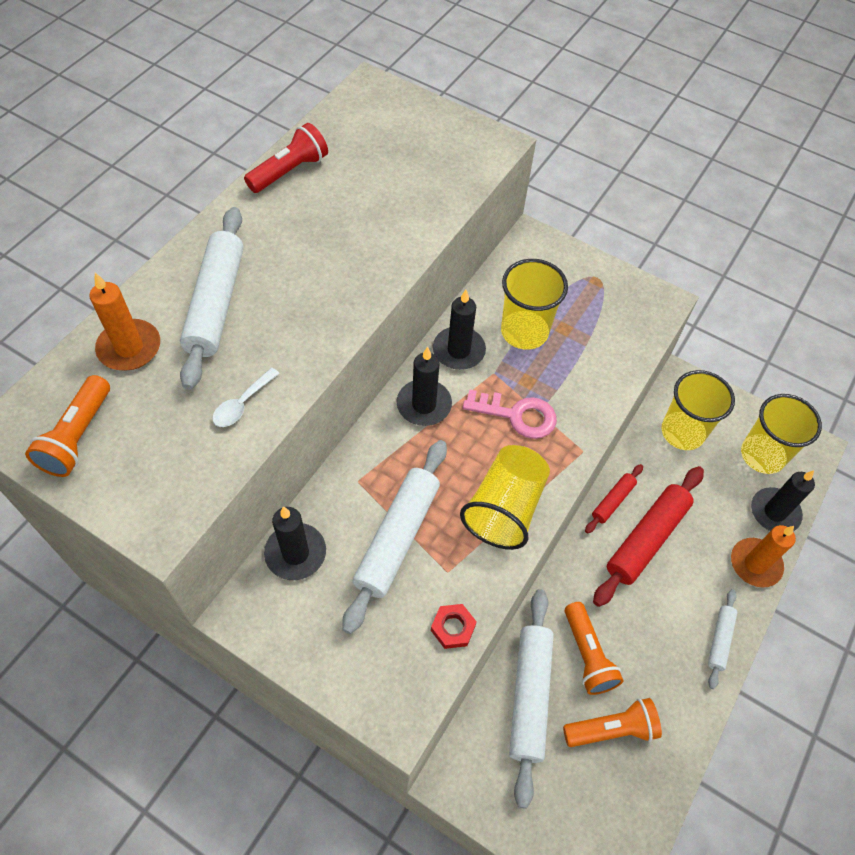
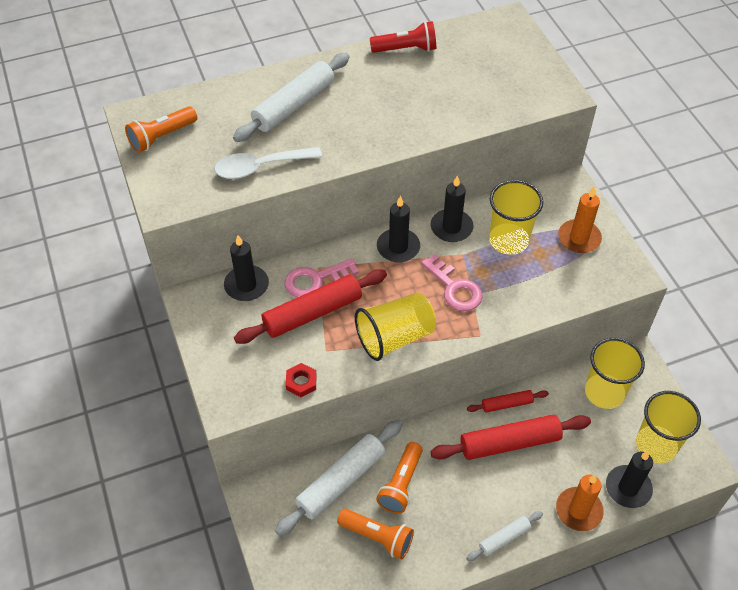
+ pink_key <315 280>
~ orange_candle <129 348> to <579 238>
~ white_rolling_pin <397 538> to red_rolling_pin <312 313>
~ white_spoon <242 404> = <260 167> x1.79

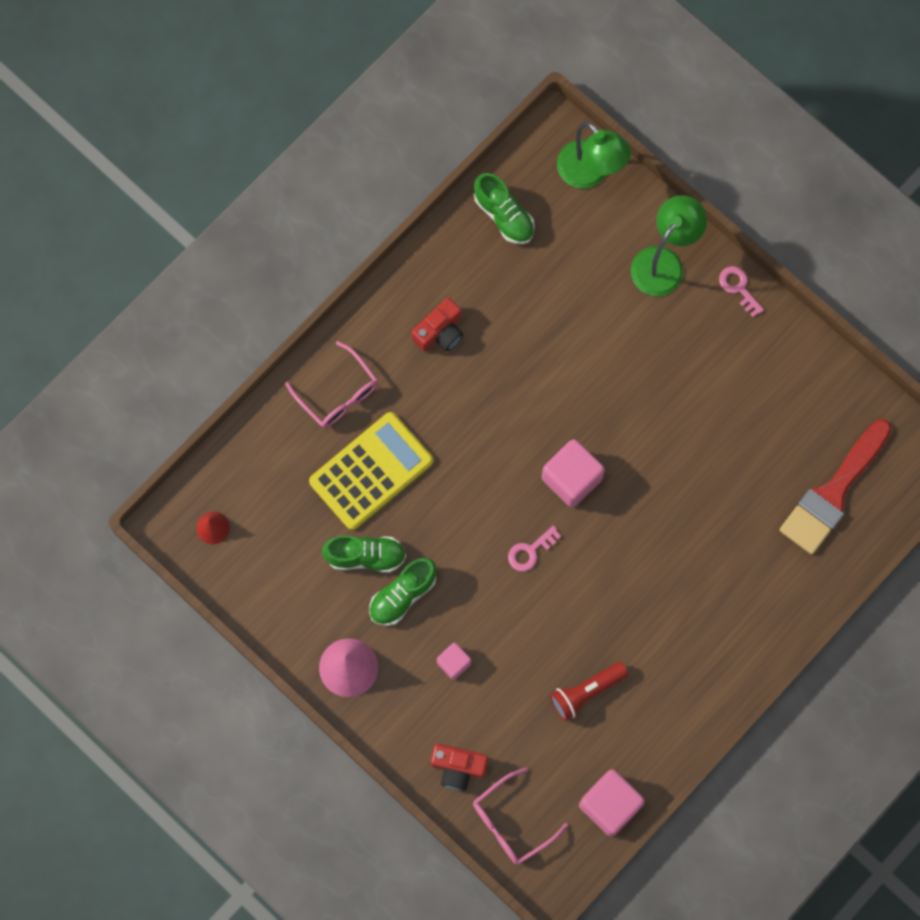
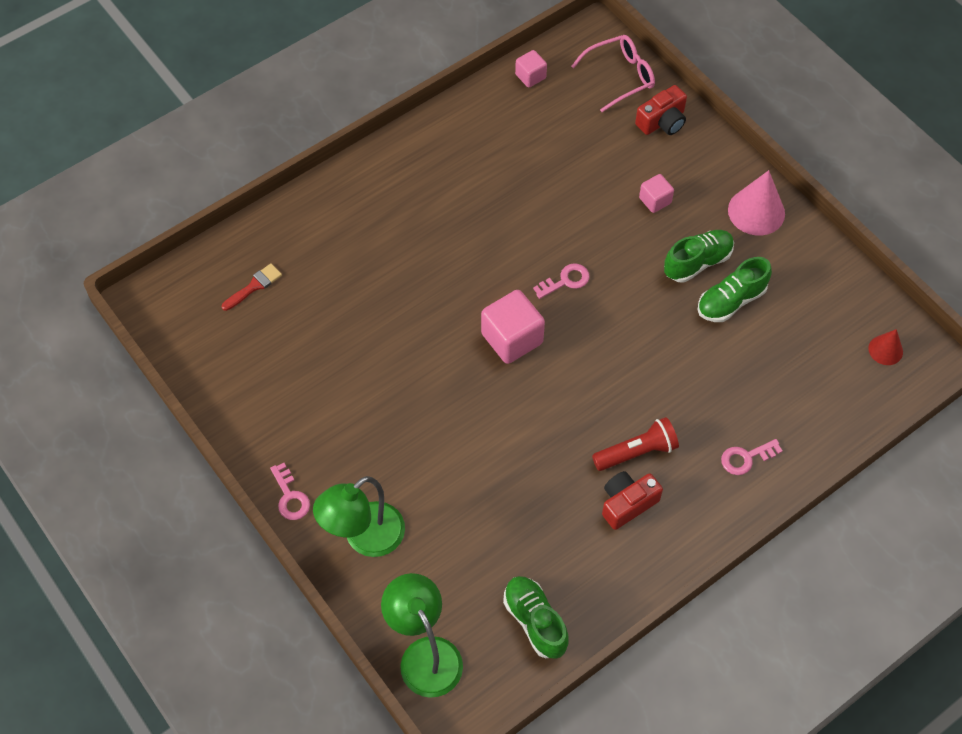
- yellow_calculator <371 471>
~ red_flashlight <586 692> to <637 452>
~ pink_glasses <338 393> to pink_key <746 458>
~ green_shoe <365 556> = <731 301> 45 degrees counterclockwise
~ red_camera <458 767> = <662 121> 120 degrees clockwise
~ pink_cube <610 805> = <530 76> x0.55
~ red_brush <833 493> = <254 286> x0.43

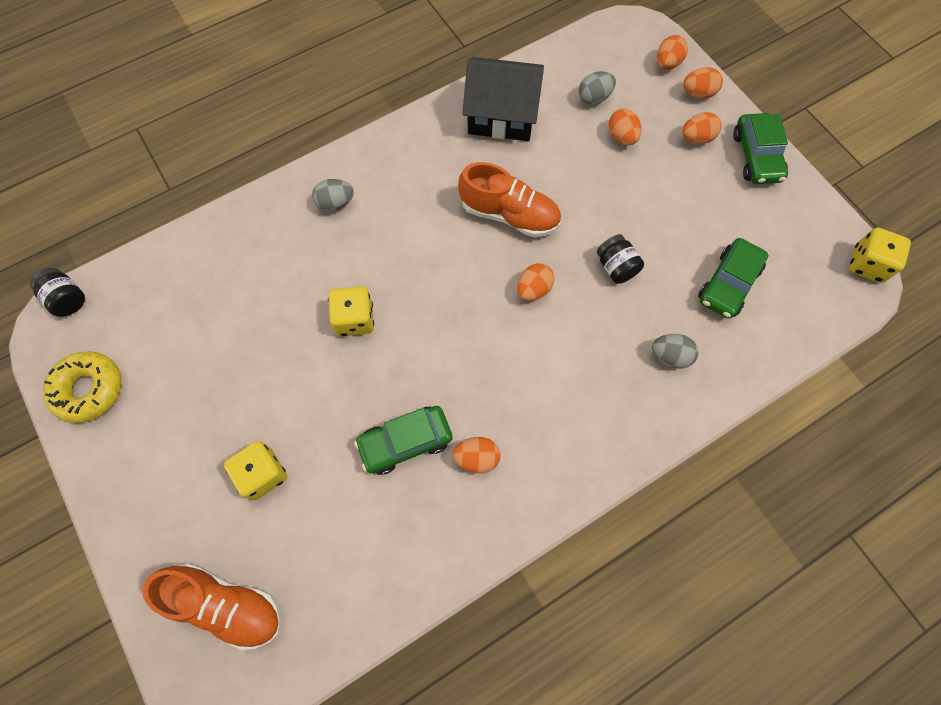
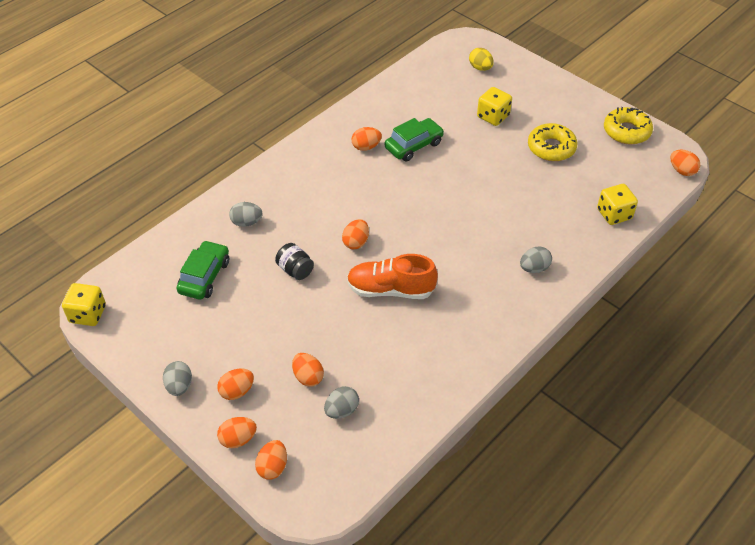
- black_house <501 115>
+ yellow_donut <551 148>
~ yellow_dice <355 319> to <614 214>
~ black_jar <68 299> to orange_egg <682 171>
~ orange_shoe <227 604> to yellow_egg <480 68>
~ green_car <756 156> to grey_egg <179 386>

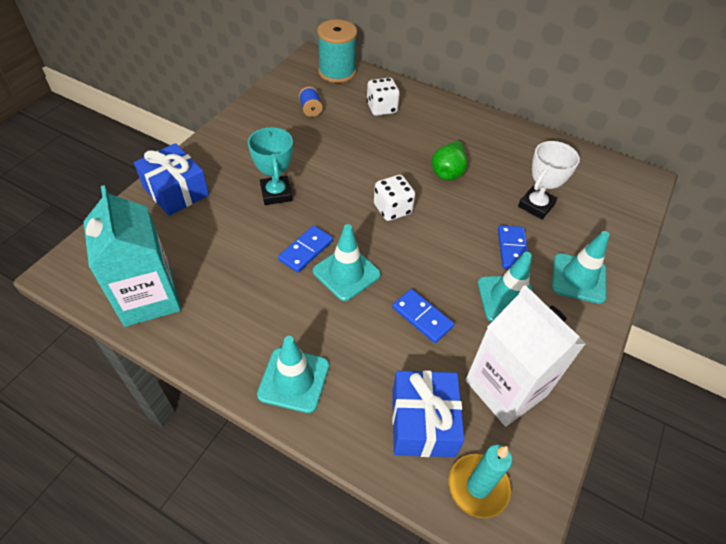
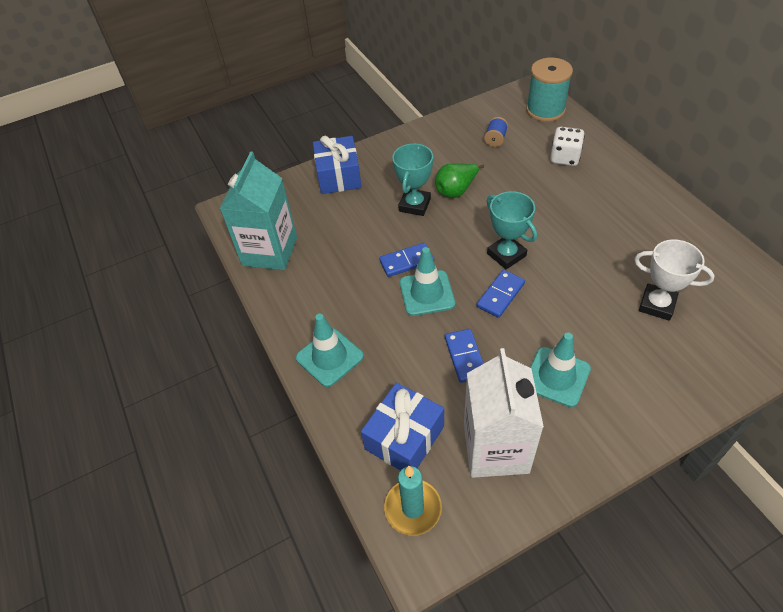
- turquoise_traffic_cone <578 278>
~ green_pear <448 172> to <456 190>
~ blue_domino <512 249> to <500 295>
~ white_dice <392 209> to turquoise_trophy <506 255>
~ white_trophy <536 205> = <657 305> 45 degrees clockwise

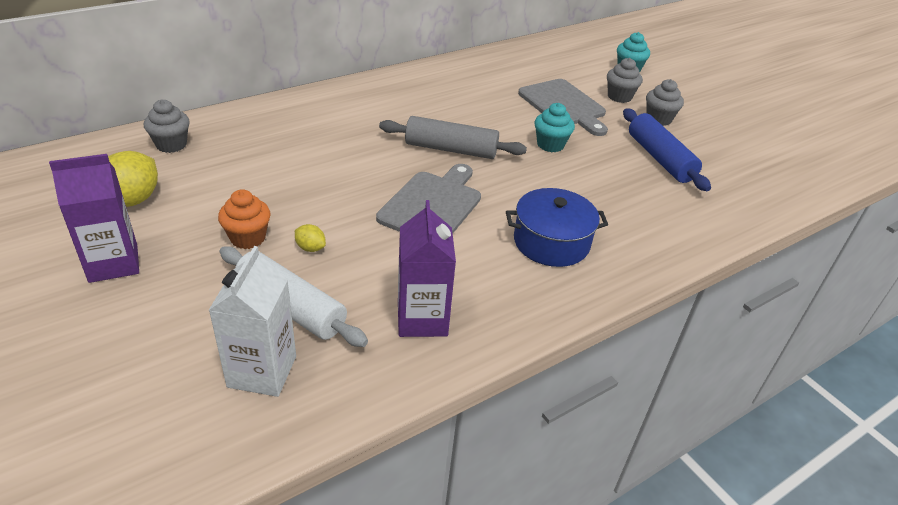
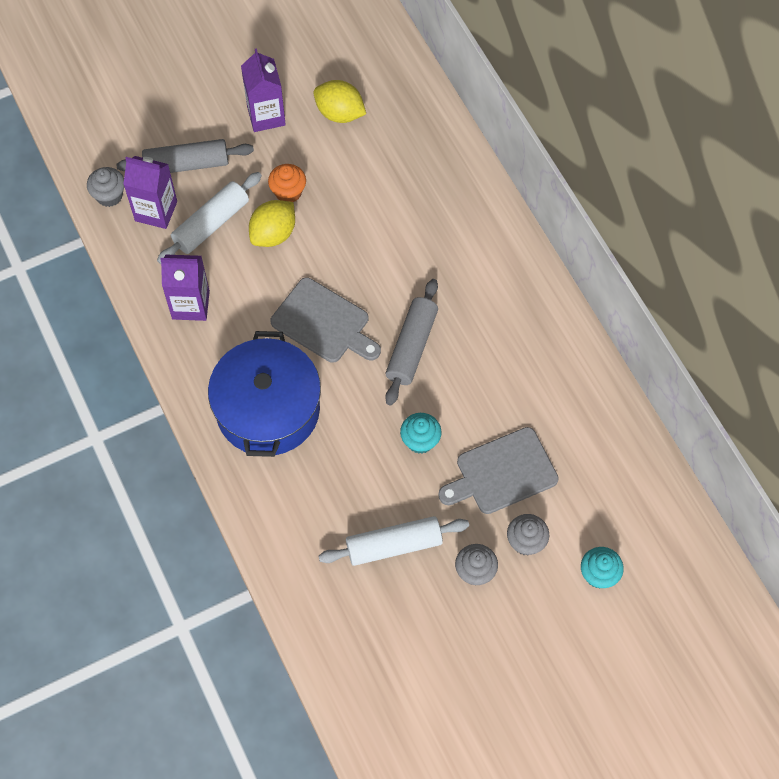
+ grey_rolling_pin <187 164>
~ grey_cupcake <171 145> to <109 196>
~ white_carton <262 371> to purple_carton <156 211>
~ blue_rolling_pin <660 158> to white_rolling_pin <394 545>
~ yellow_lemon <310 248> = <273 234> x2.06
~ blue_pot <551 242> = <267 409> x1.59

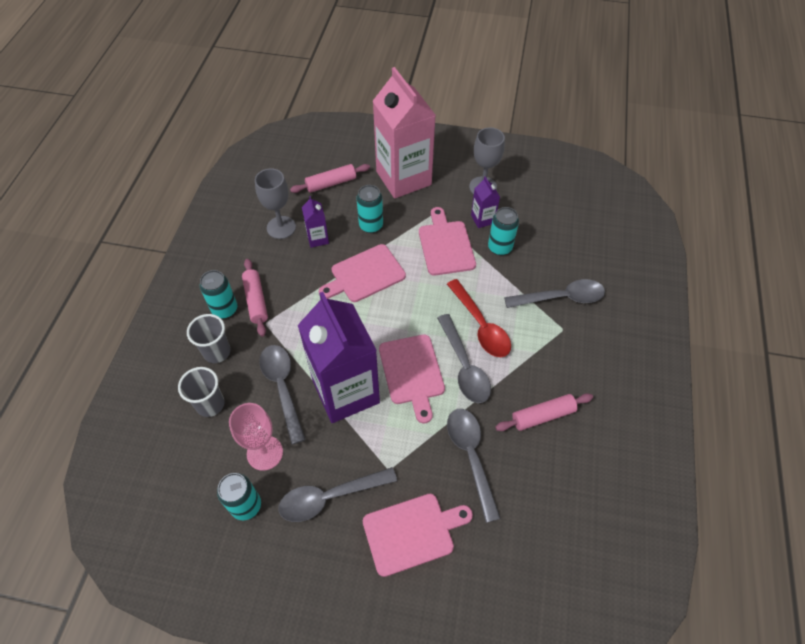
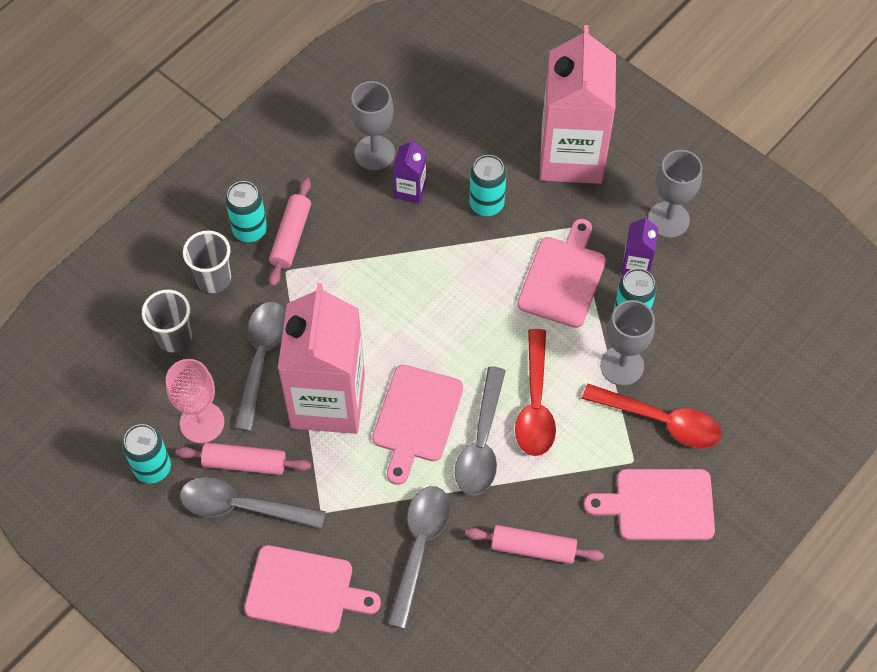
+ grey_goblet <622 366>
~ pink_rolling_pin <331 183> to <244 463>
~ pink_cutting_board <365 275> to <659 505>
~ purple_carton <346 392> to pink_carton <328 401>
~ grey_spoon <561 298> to red_spoon <660 421>

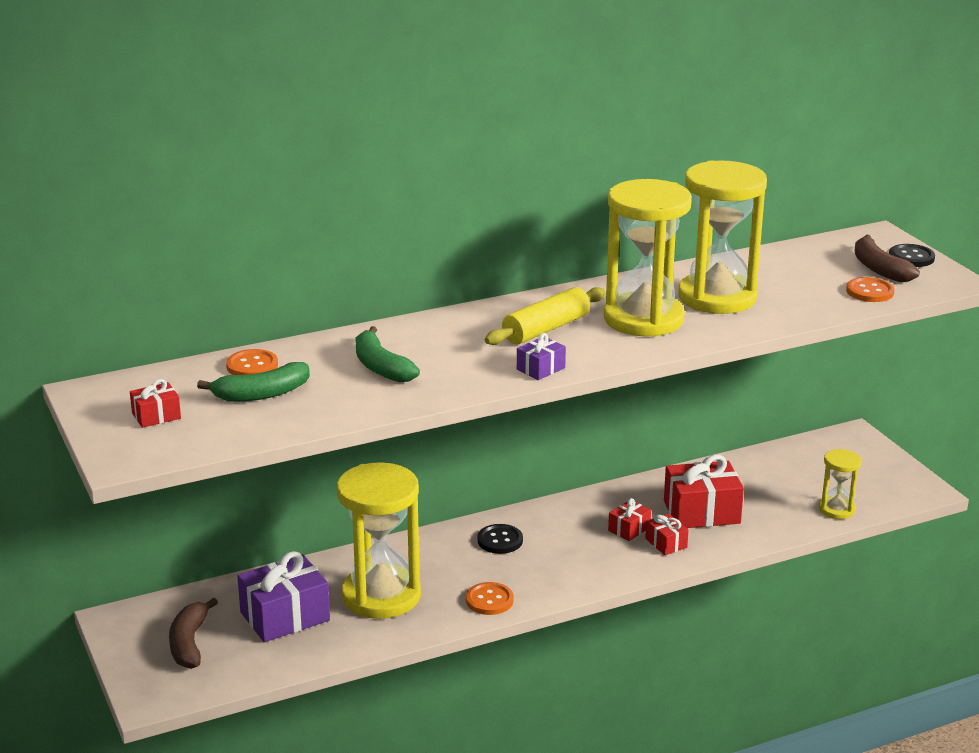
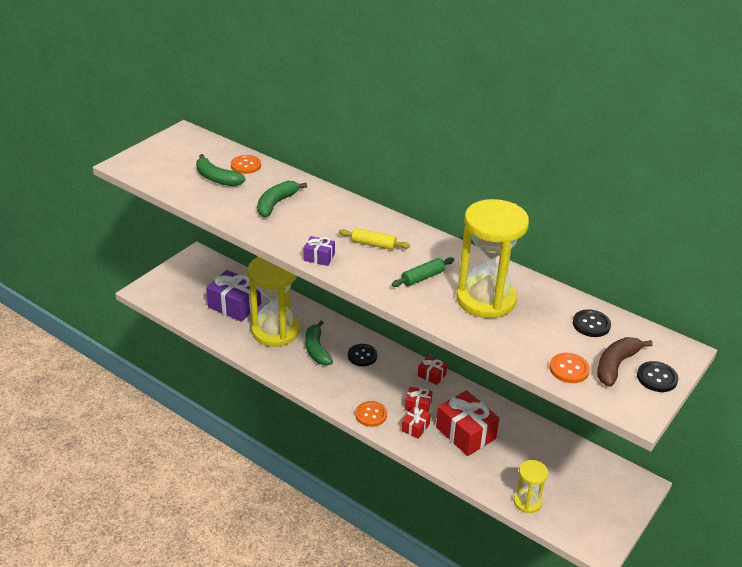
- brown_banana <189 643>
+ green_banana <317 350>
+ black_button <591 324>
~ red_gift <156 416> to <431 375>
~ orange_button <489 600> to <371 415>
~ yellow_hourglass <643 319> to green_rolling_pin <423 277>
~ yellow_rolling_pin <546 329> = <373 244> x0.66

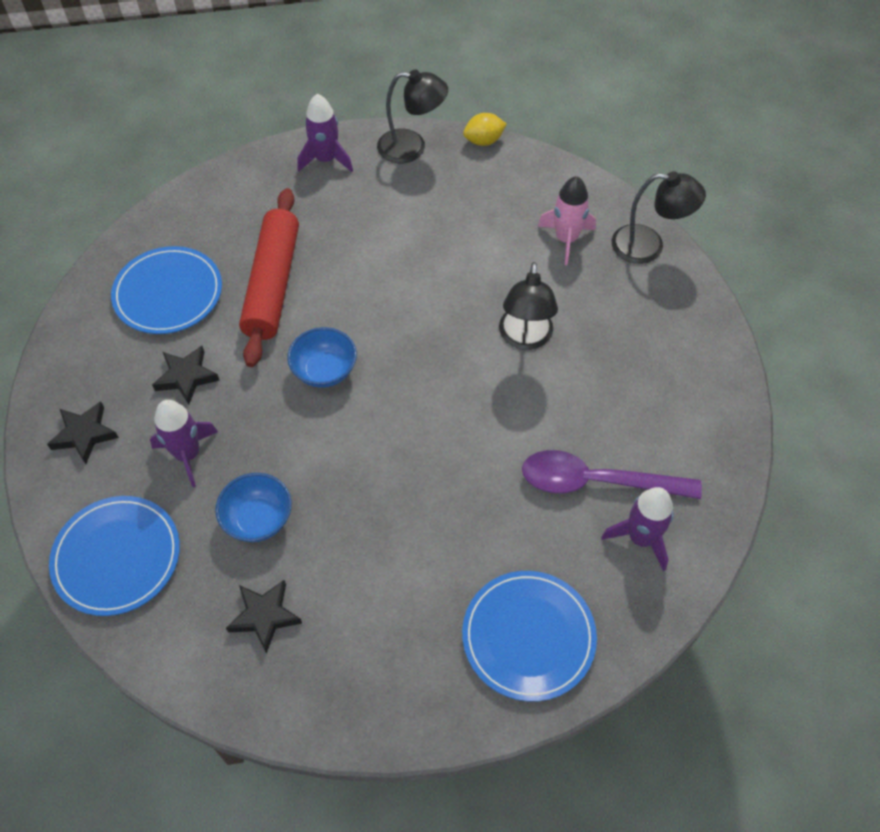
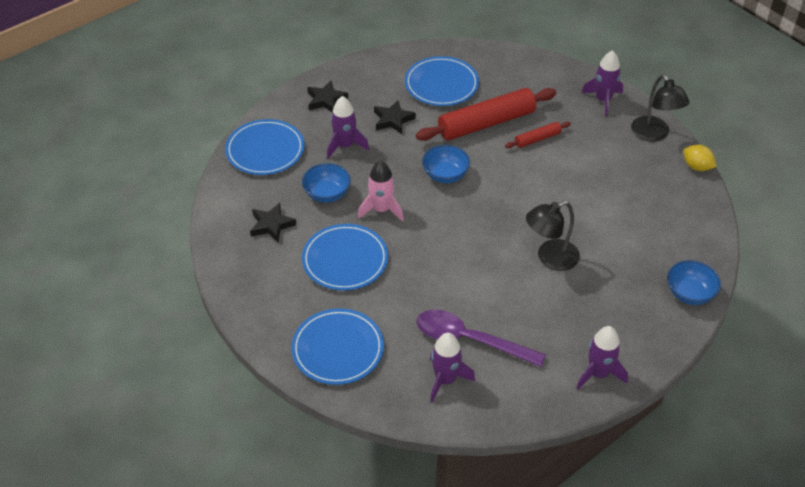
+ blue_plate <345 260>
+ red_rolling_pin <537 139>
+ purple_rocket <598 373>
~ pink_rocket <566 239> to <381 209>
~ black_lamp <648 246> to blue_bowl <689 293>
~ purple_spoon <596 481> = <469 340> 45 degrees counterclockwise

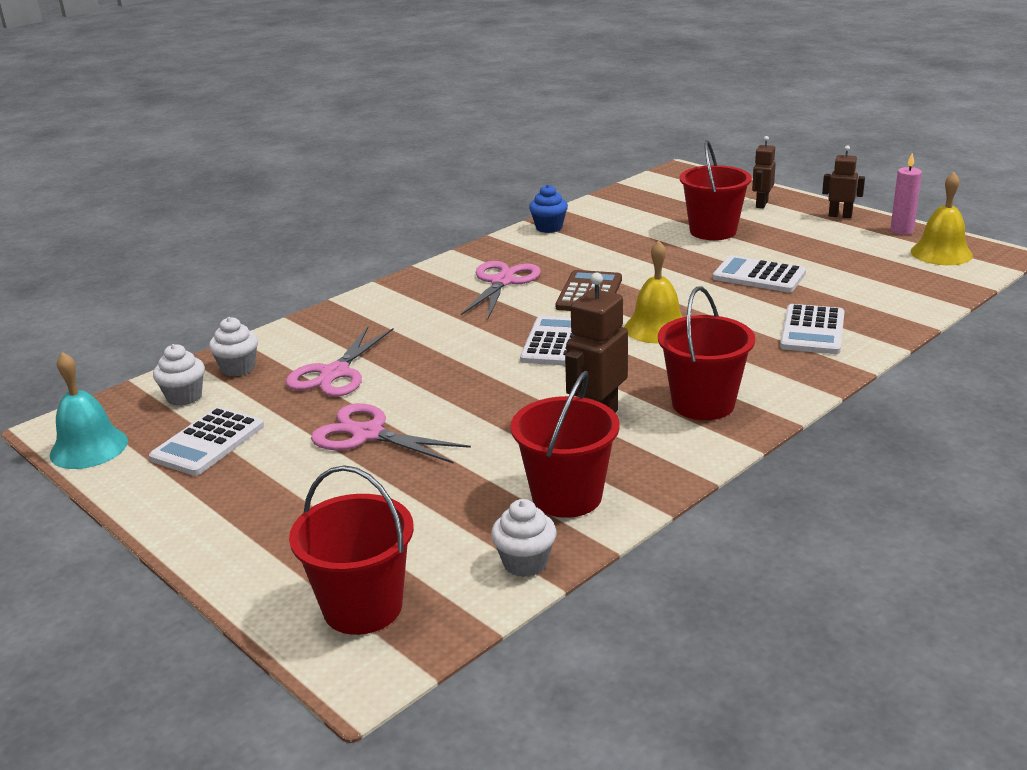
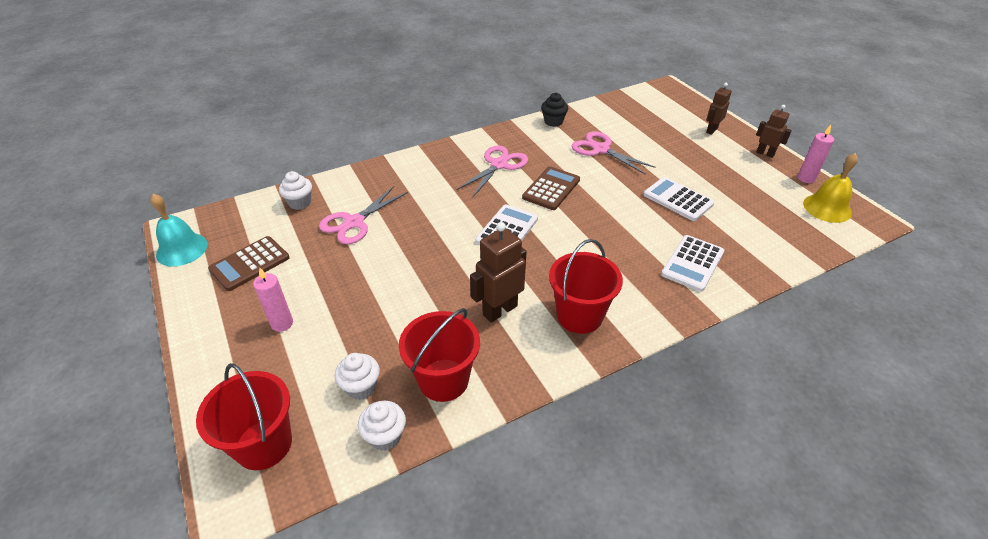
- yellow_bell <657 328>
- red_bucket <713 231>
+ pink_candle <282 323>
~ white_cupcake <184 397> to <361 387>
~ pink_scissors <367 434> to <601 149>
~ white_calculator <208 442> to brown_calculator <250 264>
~ blue_cupcake <549 228> to black_cupcake <553 121>

